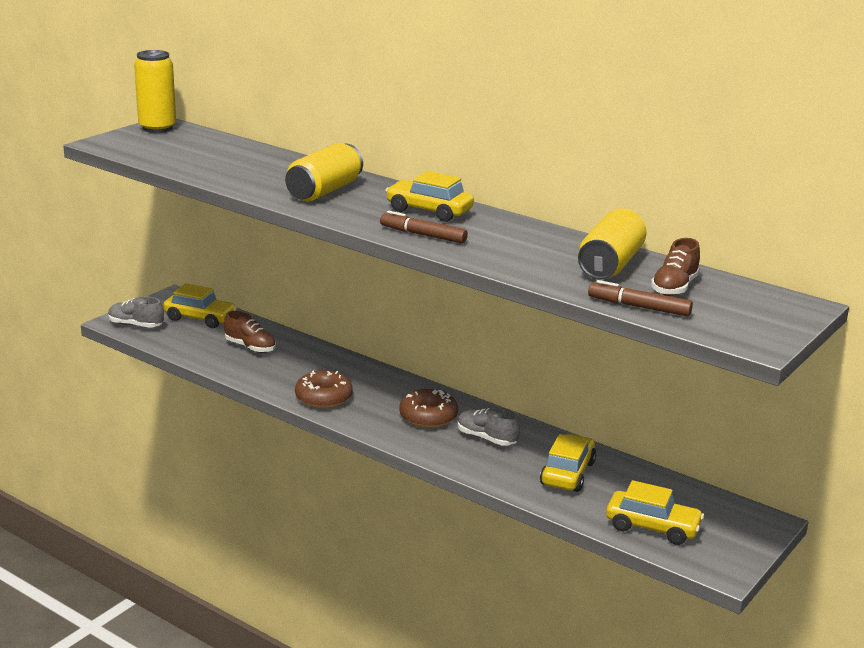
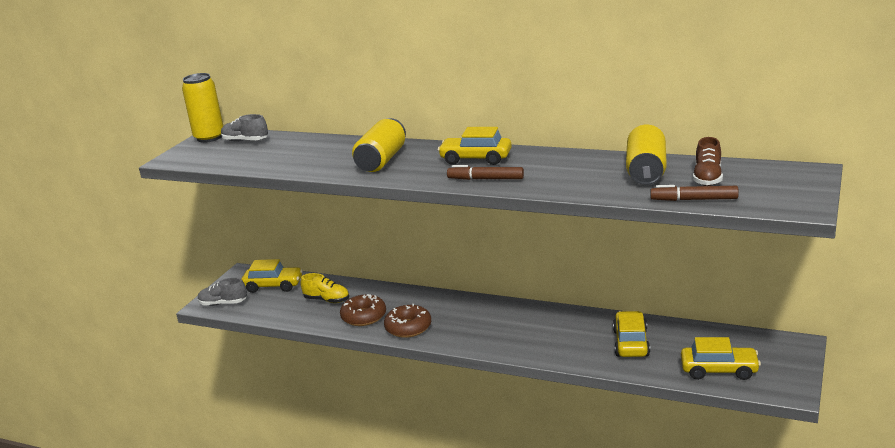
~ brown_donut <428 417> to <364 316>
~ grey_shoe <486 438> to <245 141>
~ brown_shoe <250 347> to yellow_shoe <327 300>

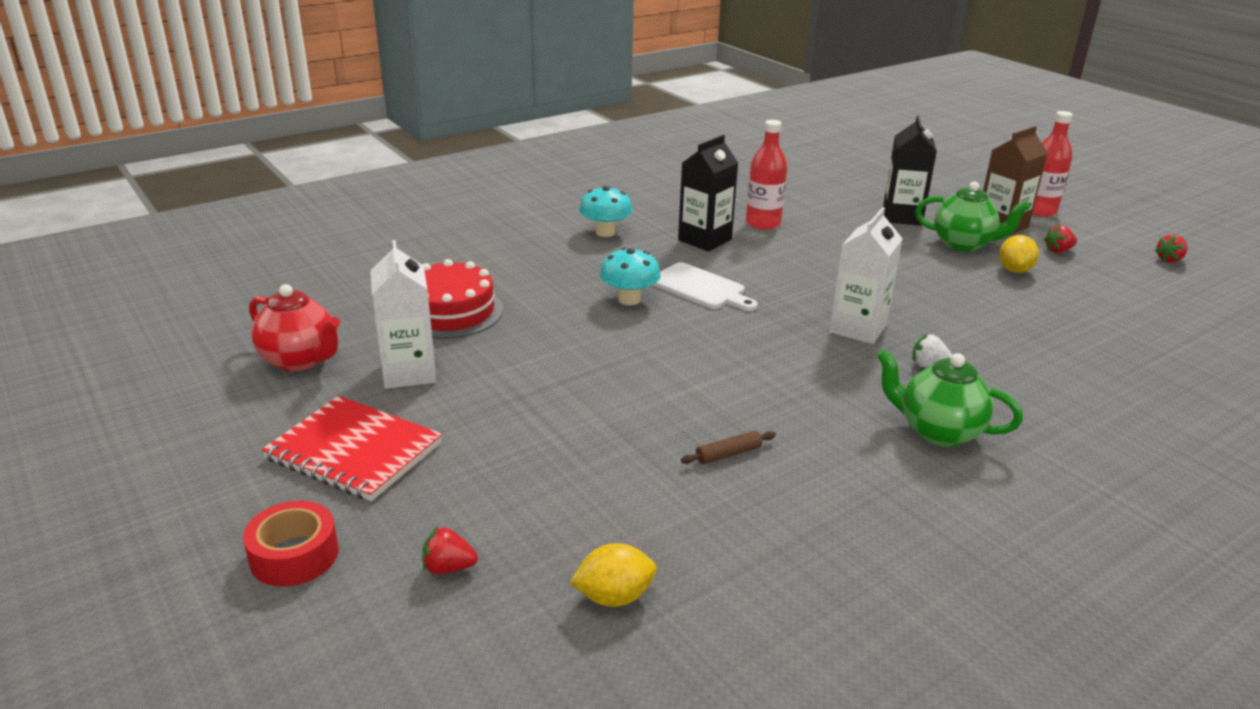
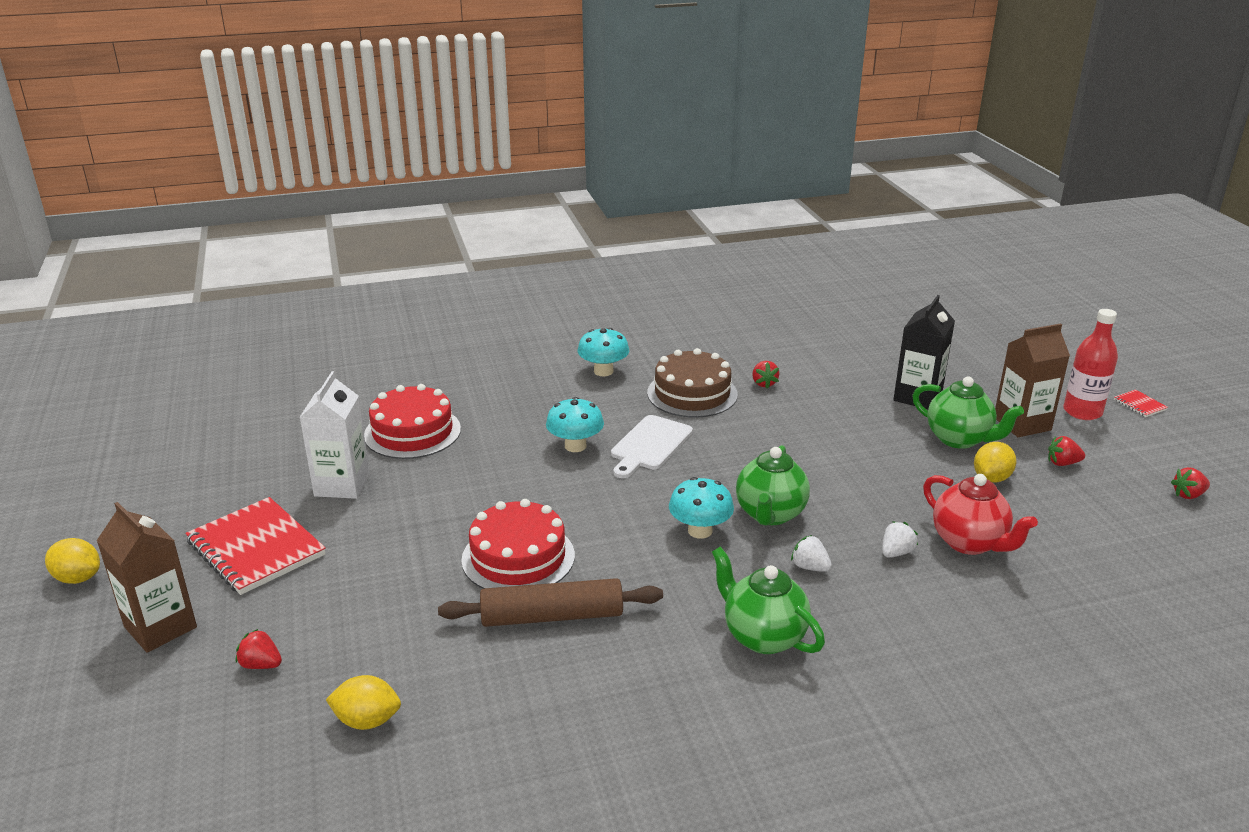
+ yellow_lemon <78 578>
+ red_cake <518 557>
+ turquoise_mushroom <700 531>
+ white_strawberry <896 552>
+ red_notebook <1139 405>
~ red_teapot <300 360> to <969 542>
~ red_tape <294 555> to brown_carton <160 627>
~ black_carton <704 240> to brown_cake <692 393>
~ red_bottle <763 223> to red_strawberry <764 383>
~ white_carton <858 328> to green_teapot <770 514>
~ white_cutting_board <700 288> = <649 445> 60 degrees clockwise
~ brown_rolling_pin <728 454> = <552 616> x2.23

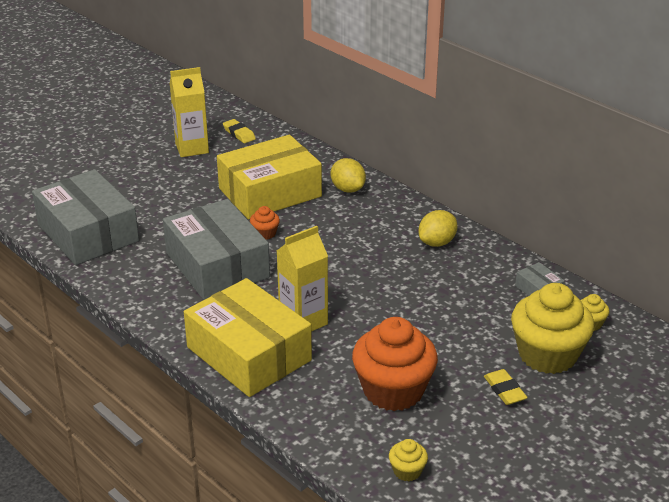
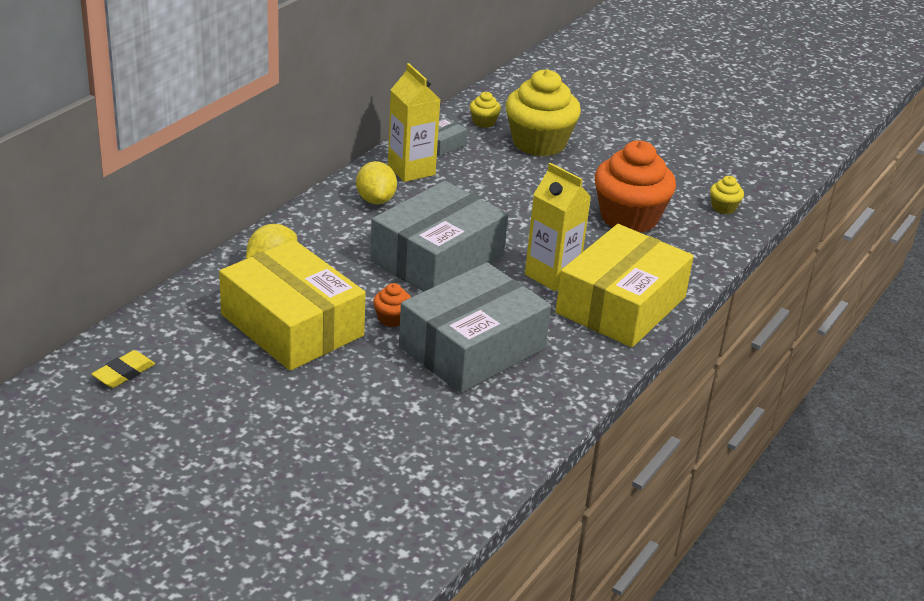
- yellow_eraser <504 390>
~ grey_box <88 233> to <437 258>
~ yellow_carton <192 148> to <411 170>
~ yellow_lemon <437 242> = <375 200> 45 degrees clockwise

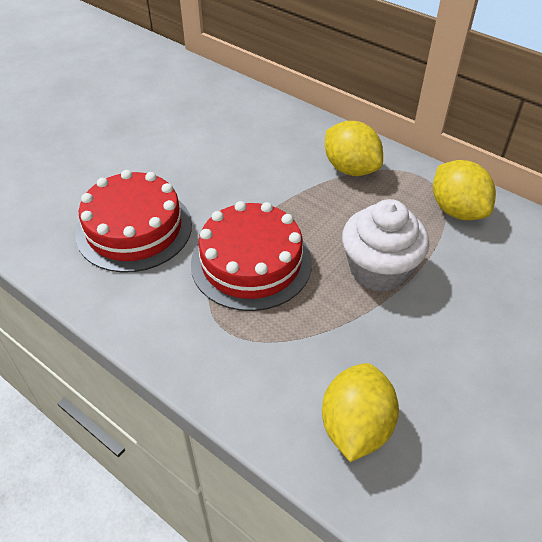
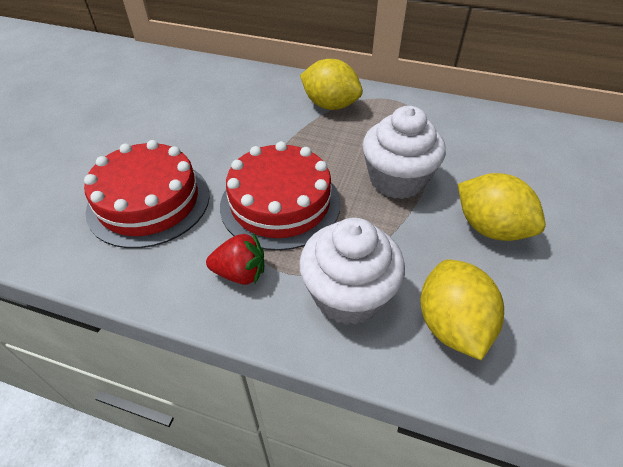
+ red_strawberry <240 273>
+ white_cupcake <348 295>
~ yellow_lemon <457 210> to <490 228>

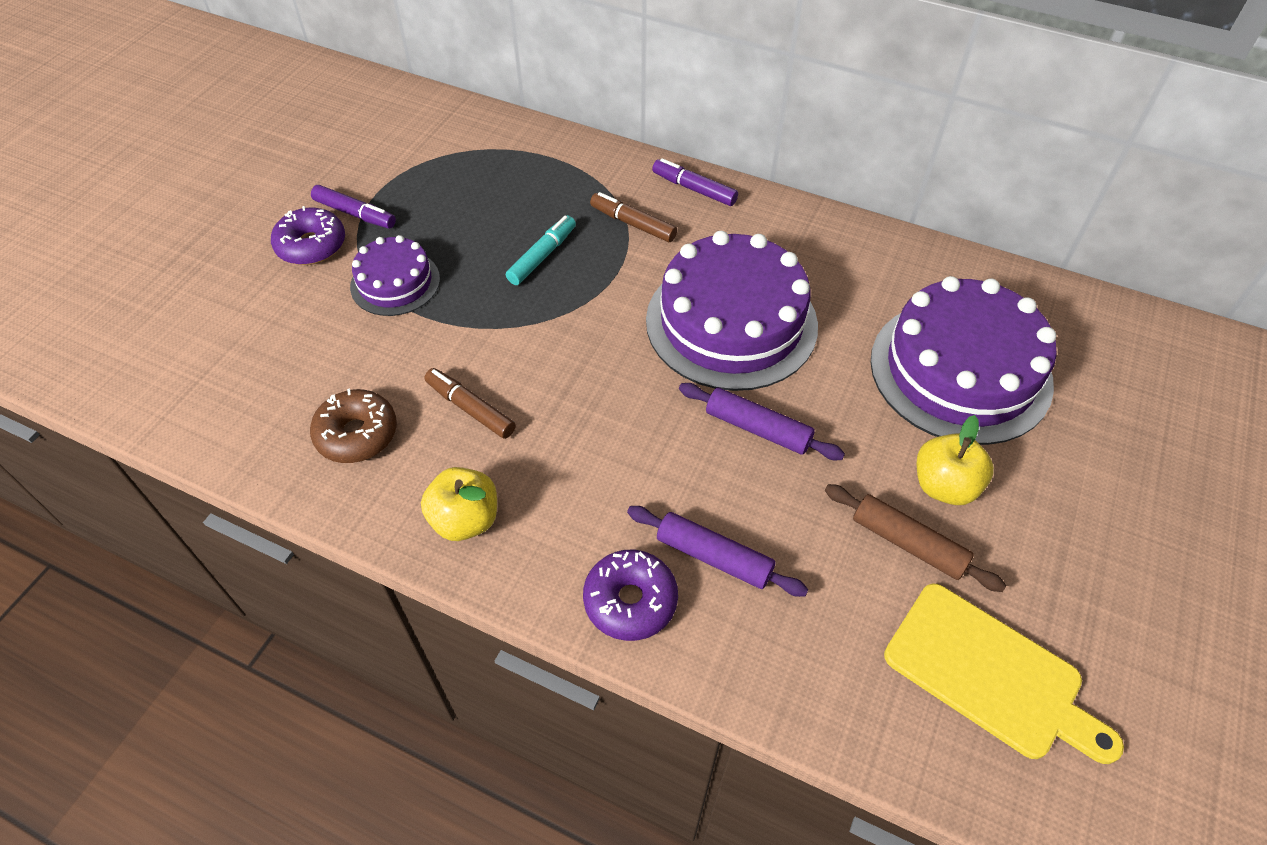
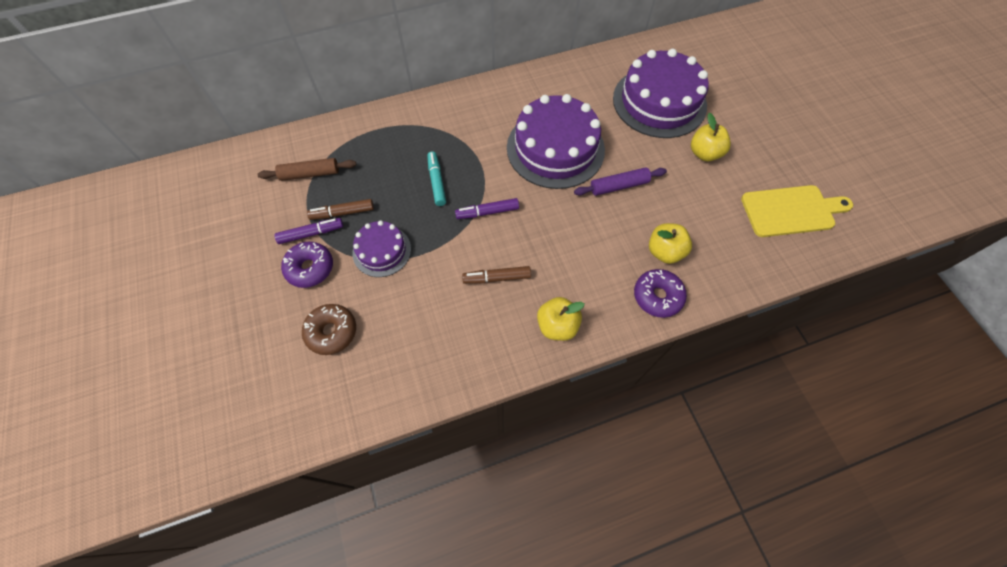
~ brown_donut <357 434> to <332 332>
~ brown_marker <633 224> to <342 213>
~ purple_marker <694 189> to <487 212>
~ brown_rolling_pin <908 543> to <310 174>
~ purple_rolling_pin <713 557> to yellow_apple <664 251>

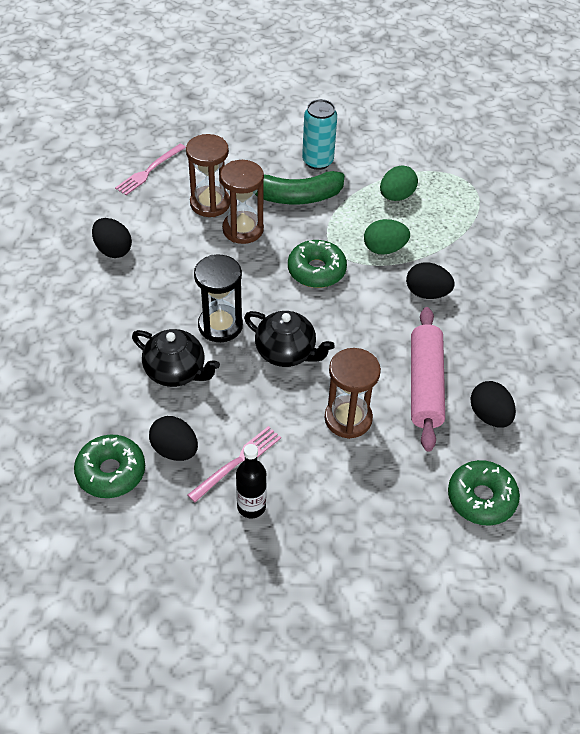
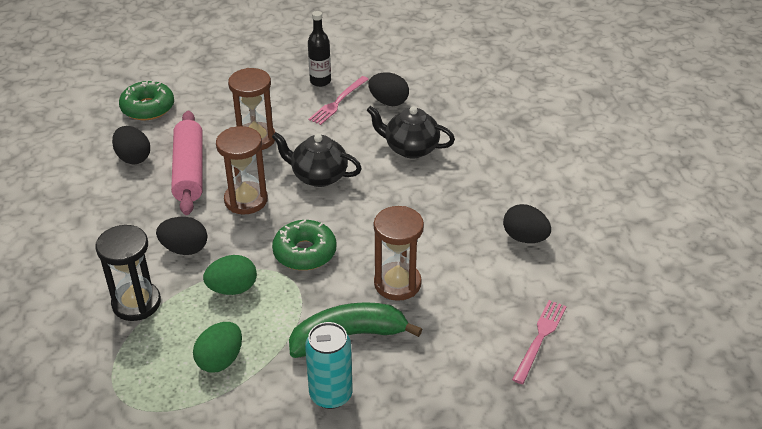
- green_donut <111 472>
~ brown_hourglass <210 203> to <246 200>
~ black_hourglass <220 325> to <136 303>

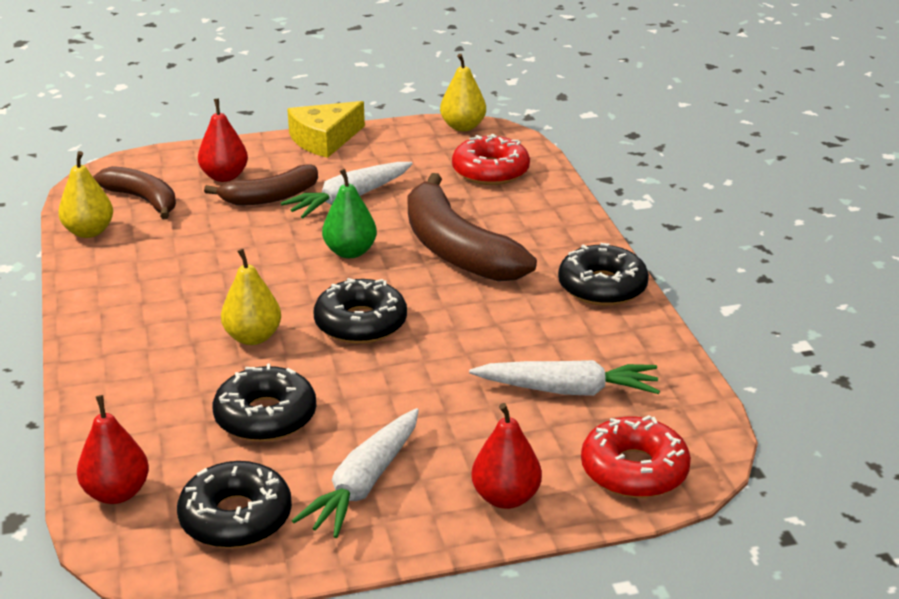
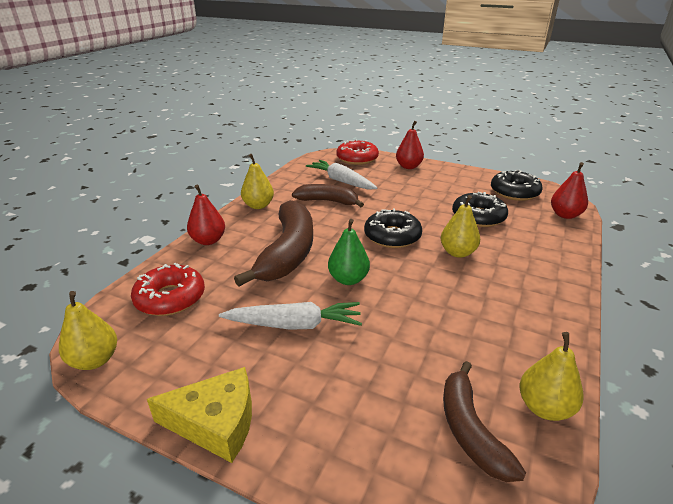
- white_carrot <364 483>
~ red_pear <224 176> to <208 240>
~ brown_banana <270 197> to <328 201>
~ black_donut <602 287> to yellow_pear <258 205>

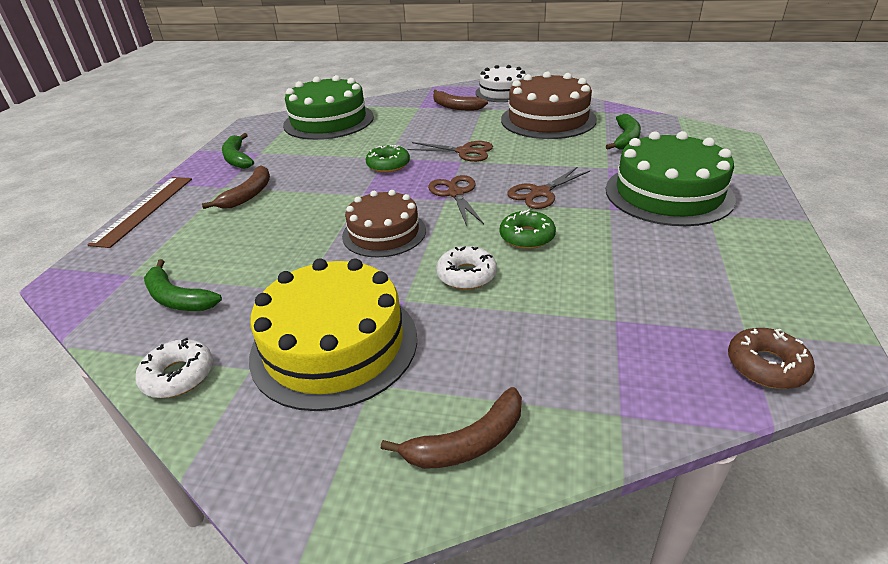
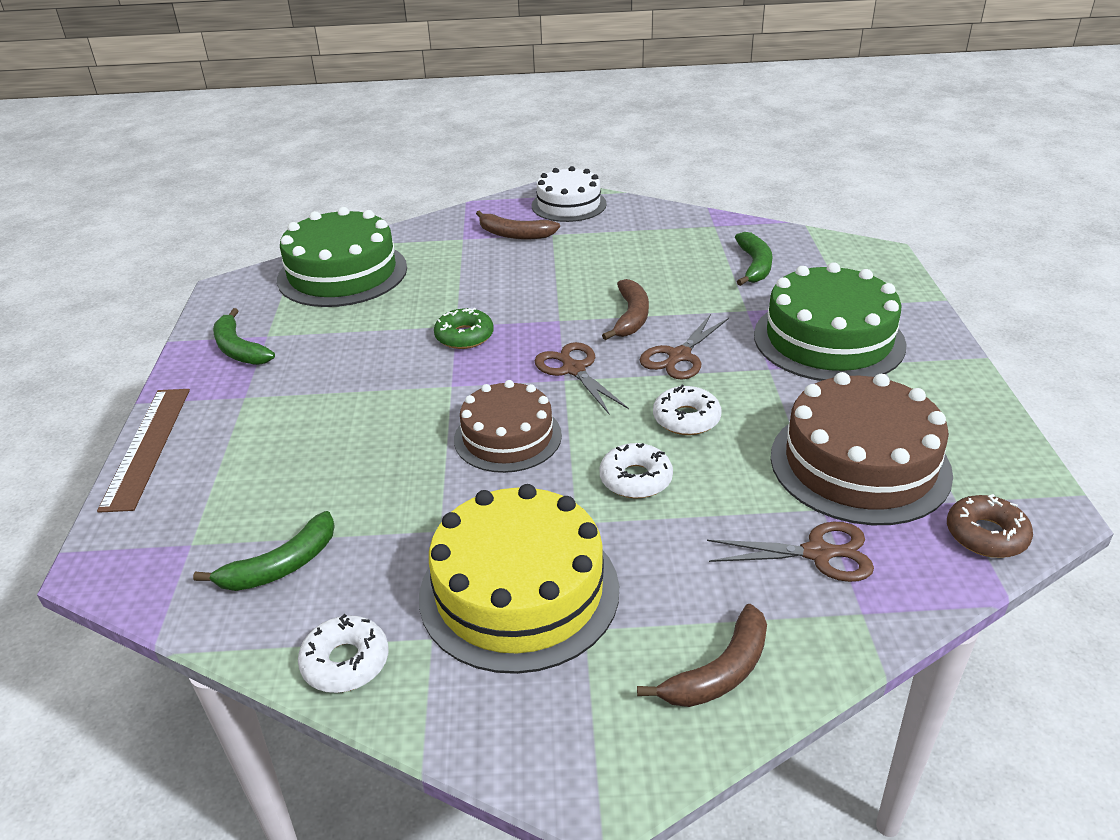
~ brown_banana <248 195> to <631 317>
~ brown_scissors <465 152> to <818 553>
~ brown_cake <548 119> to <859 464>
~ green_donut <527 236> to white_donut <686 419>
~ green_banana <177 298> = <281 566> 60 degrees counterclockwise

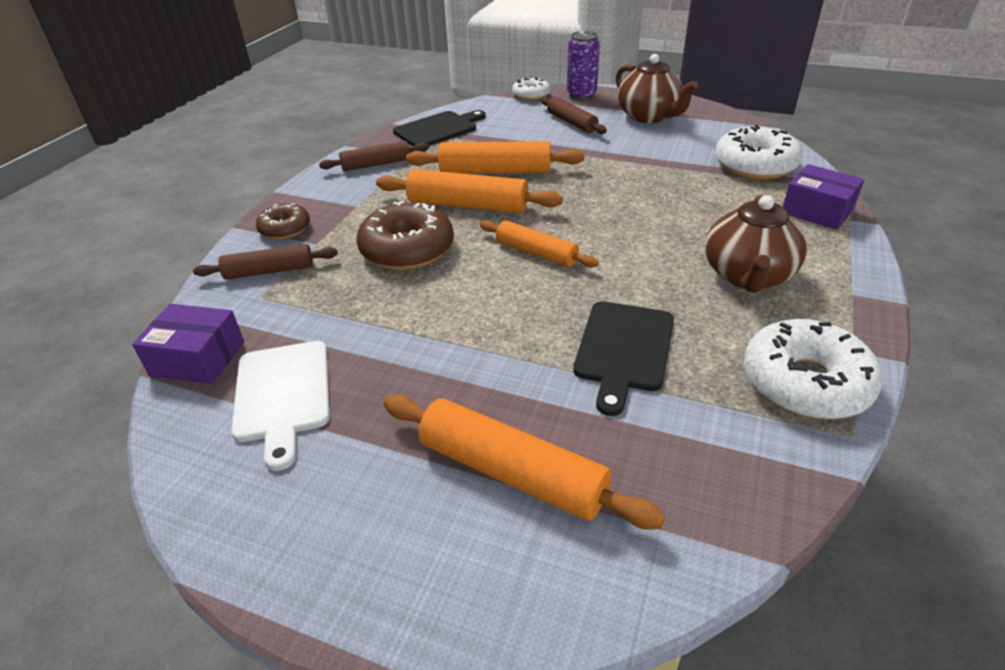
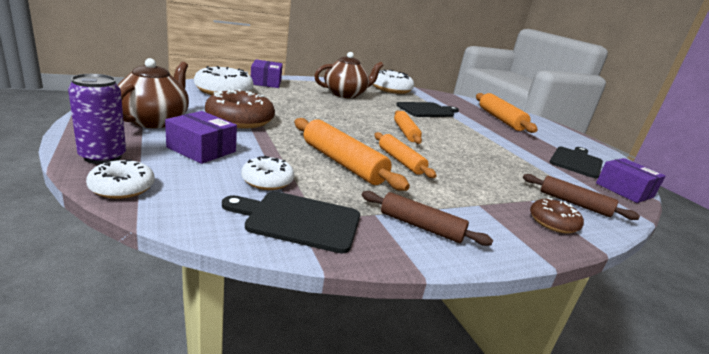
+ white_donut <267 181>
~ brown_donut <407 249> to <240 120>
~ brown_rolling_pin <571 123> to purple_box <201 149>
~ white_cutting_board <283 395> to black_cutting_board <576 161>
~ orange_rolling_pin <468 205> = <400 161> x0.64

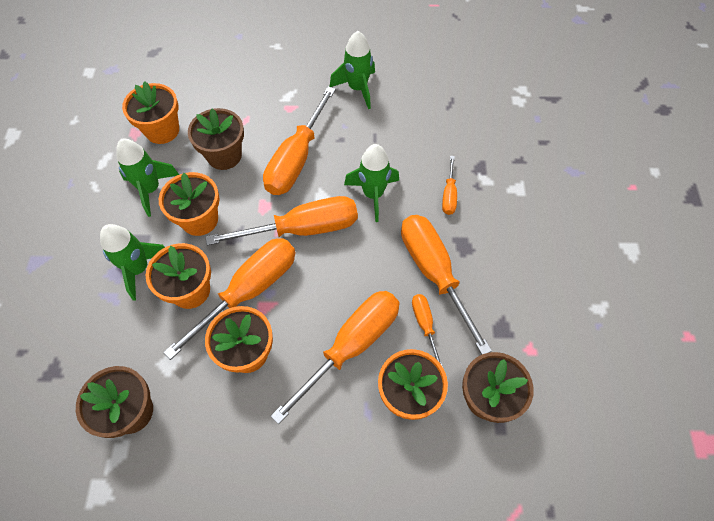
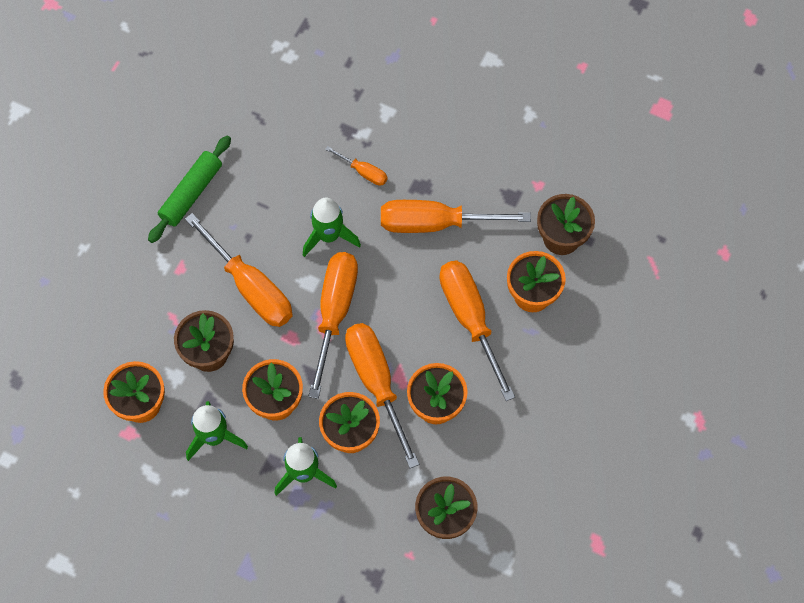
- orange_screwdriver <424 325>
~ green_rocket <357 89> to green_rolling_pin <191 193>

